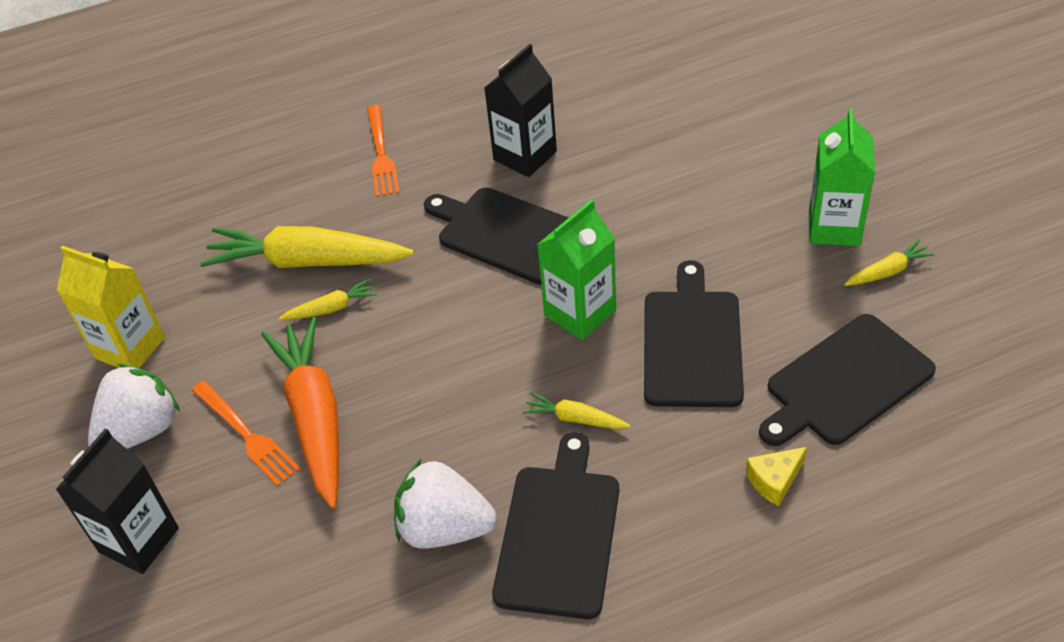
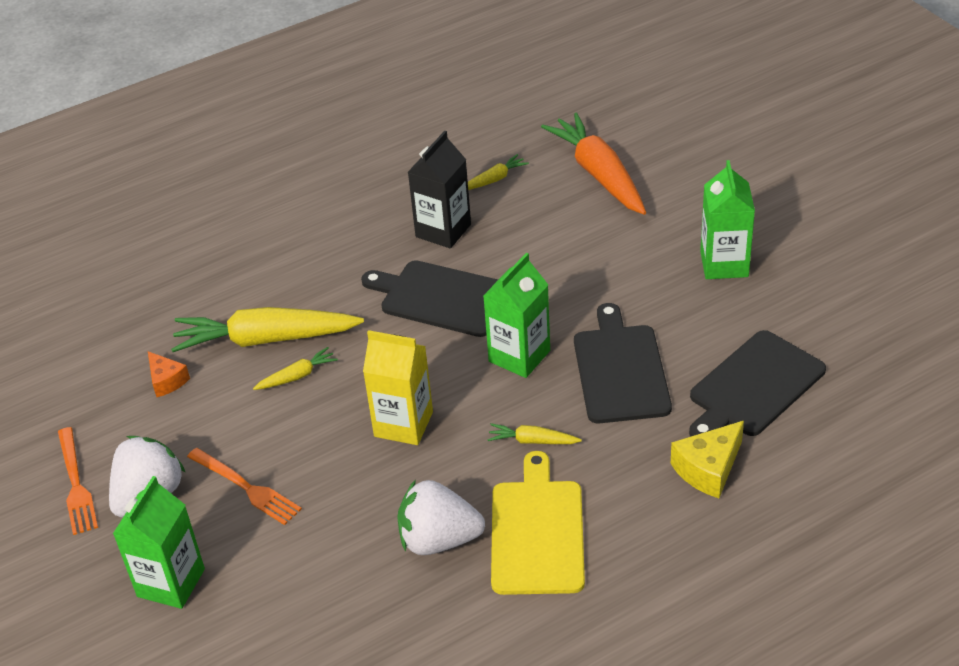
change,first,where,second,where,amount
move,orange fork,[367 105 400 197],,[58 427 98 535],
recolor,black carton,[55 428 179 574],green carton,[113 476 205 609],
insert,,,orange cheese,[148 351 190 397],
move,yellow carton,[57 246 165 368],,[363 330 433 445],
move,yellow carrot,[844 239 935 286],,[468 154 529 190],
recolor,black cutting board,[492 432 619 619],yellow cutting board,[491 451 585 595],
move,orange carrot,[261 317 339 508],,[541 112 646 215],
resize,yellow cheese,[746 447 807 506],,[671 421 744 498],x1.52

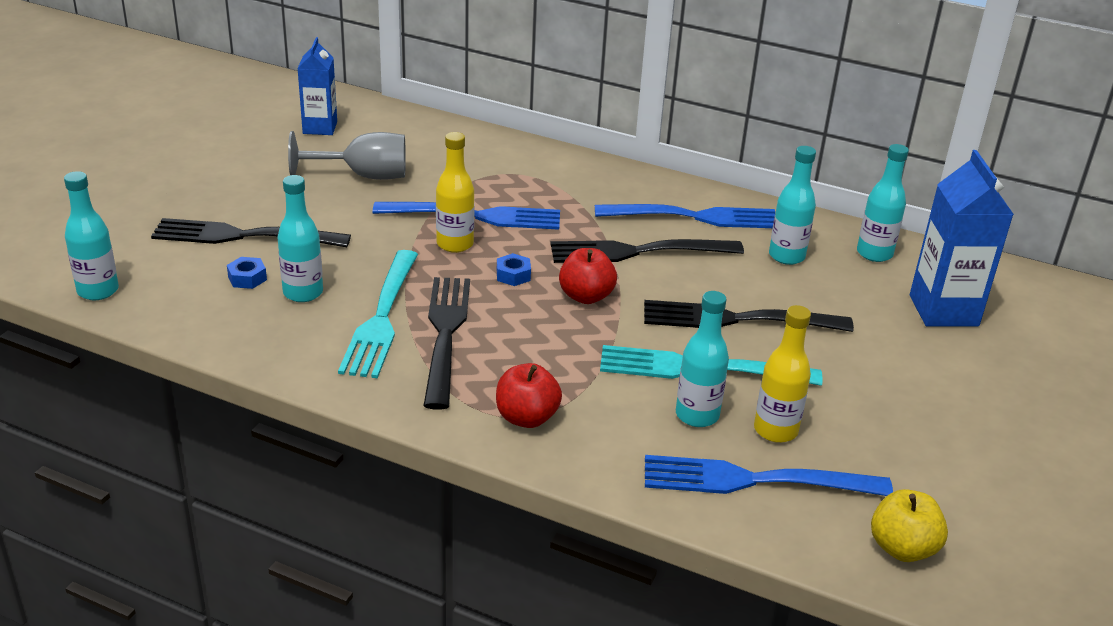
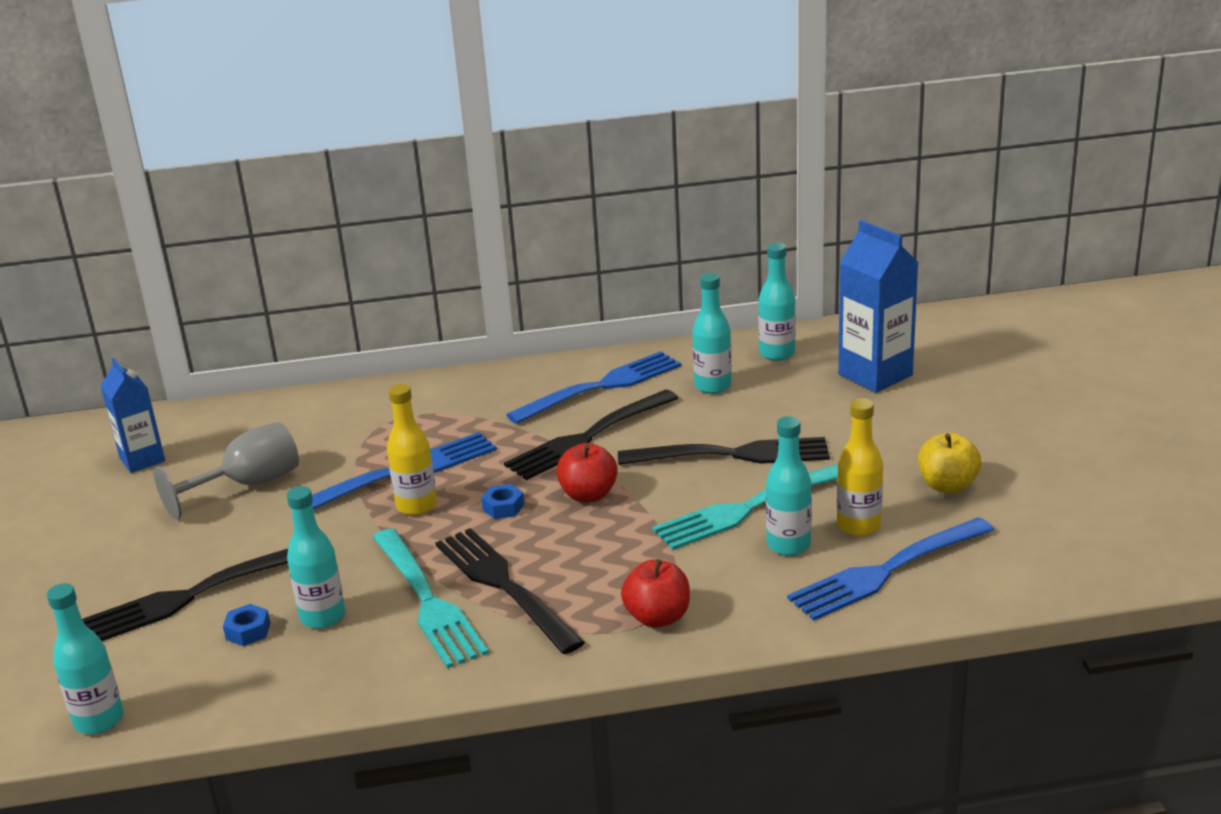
change,first,where,second,where,amount
rotate,black fork,[644 300 854 332],,[618 437 830 465],150 degrees counterclockwise
move,yellow apple,[871 489 948 562],,[918 433 981 493],

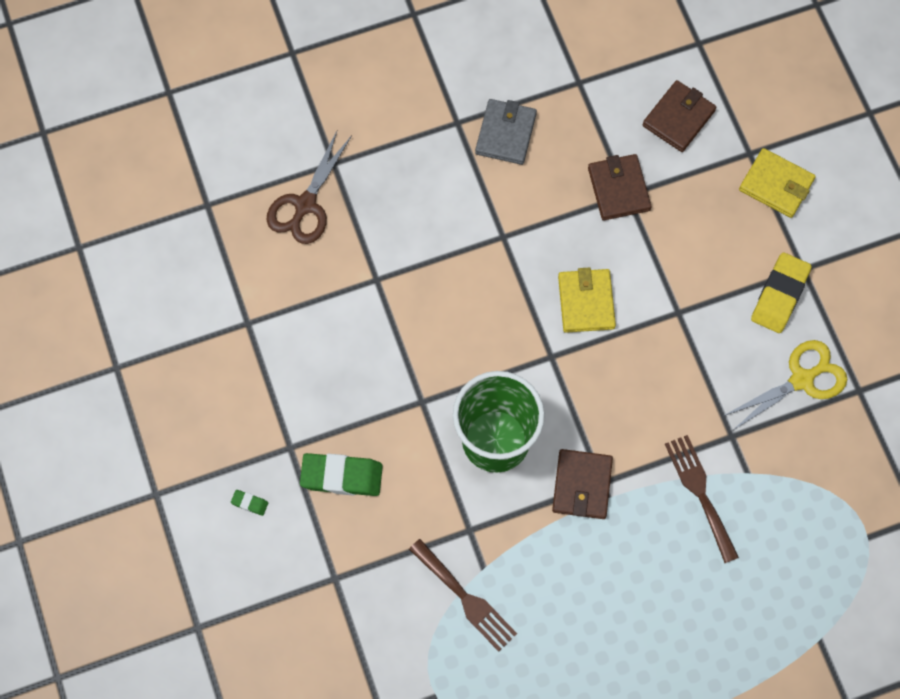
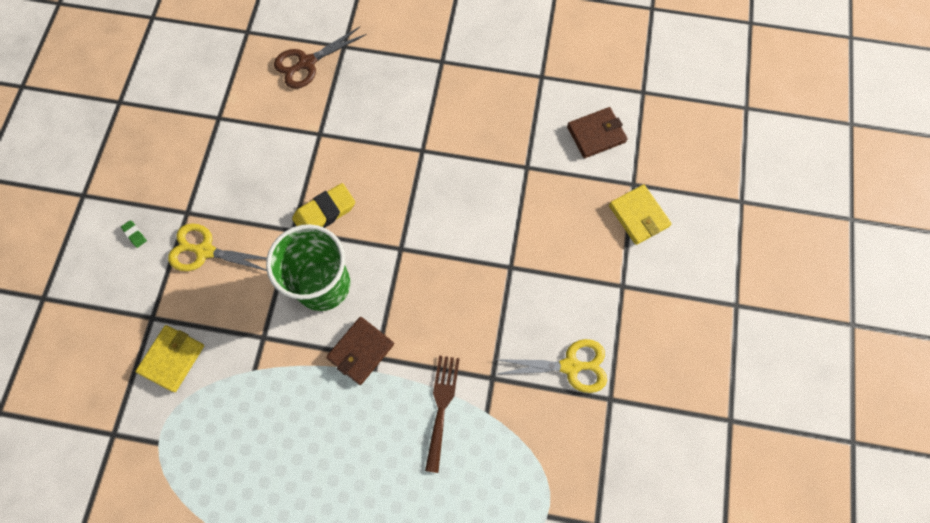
change,first,where,second,where,amount
move,yellow wallet,[558 267 616 333],,[135 325 204 392],
replace,green eraser,[300 453 383 496],yellow scissors,[168 223 267 271],
move,yellow eraser,[751 252 812 333],,[292 183 355 228],
delete,brown fork,[409 539 517 652],,,
delete,grey wallet,[475 99 537 165],,,
delete,brown wallet,[588 154 652 220],,,

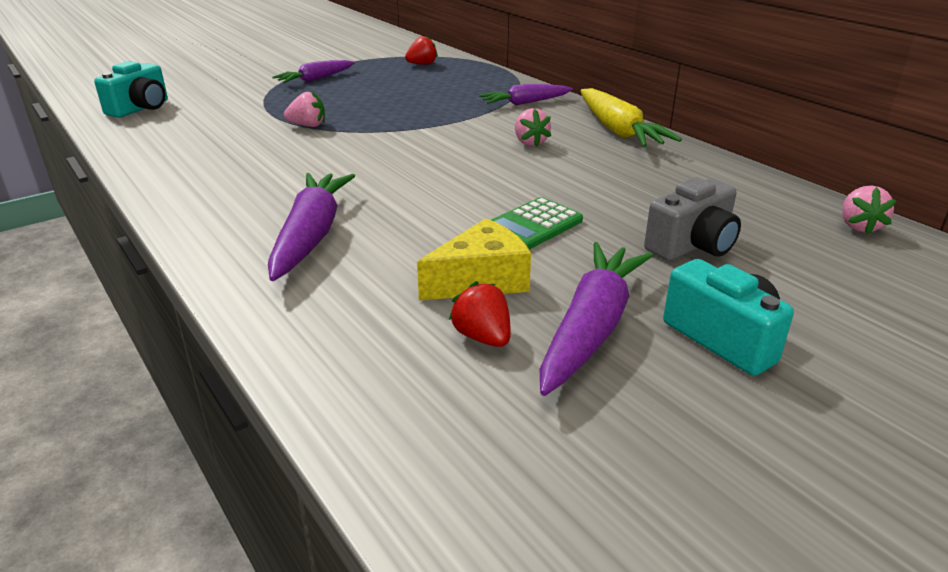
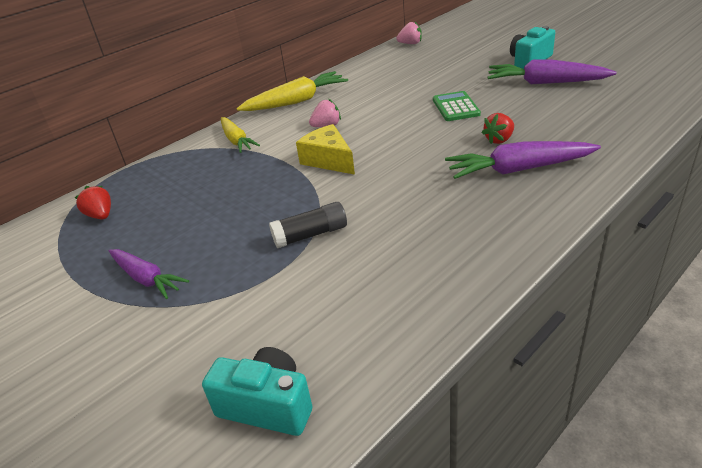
change,first,where,second,where,amount
recolor,purple carrot,[479 84 573 105],yellow carrot,[221 117 260 153],
replace,pink strawberry,[284 91 325 127],black glue stick,[269 202 347 248],
move,yellow cheese,[417 218 531 300],,[296 124 355 175],
rotate,green calculator,[491 197 583 250],,[433 91 481 121],135 degrees counterclockwise
move,red strawberry,[449 281 511 347],,[482 113 514 144],
delete,grey camera,[644 177 741 261],,,

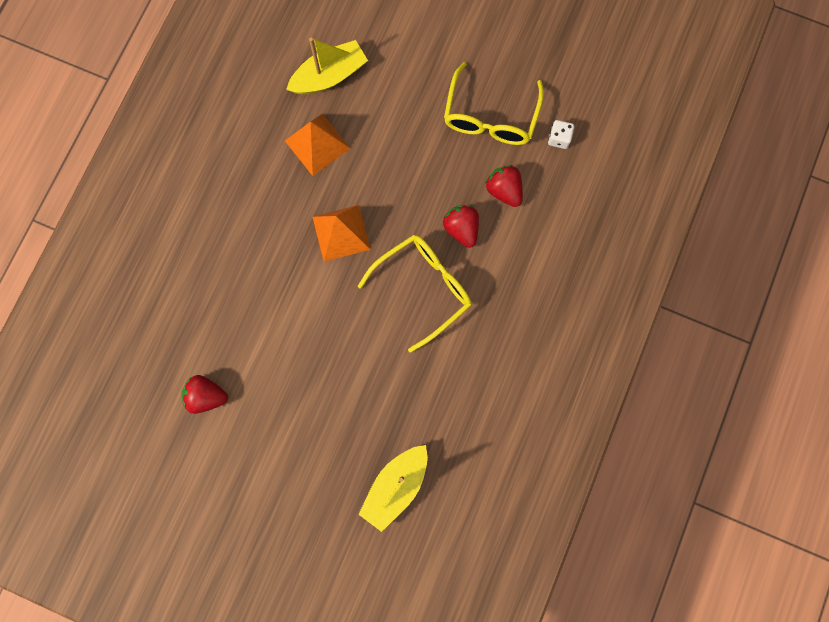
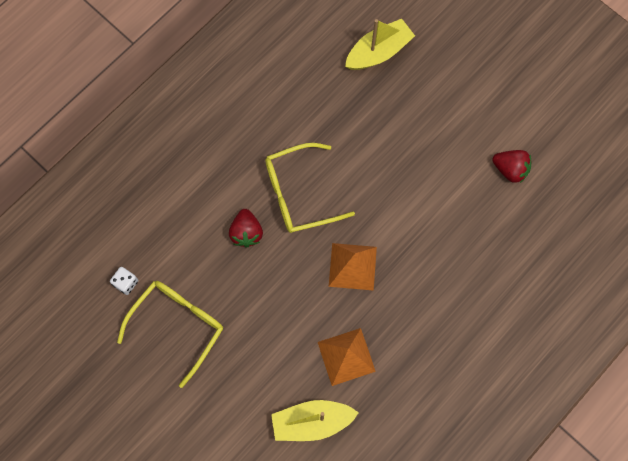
change,first,where,second,where,amount
delete,red strawberry,[485 165 523 207],,,

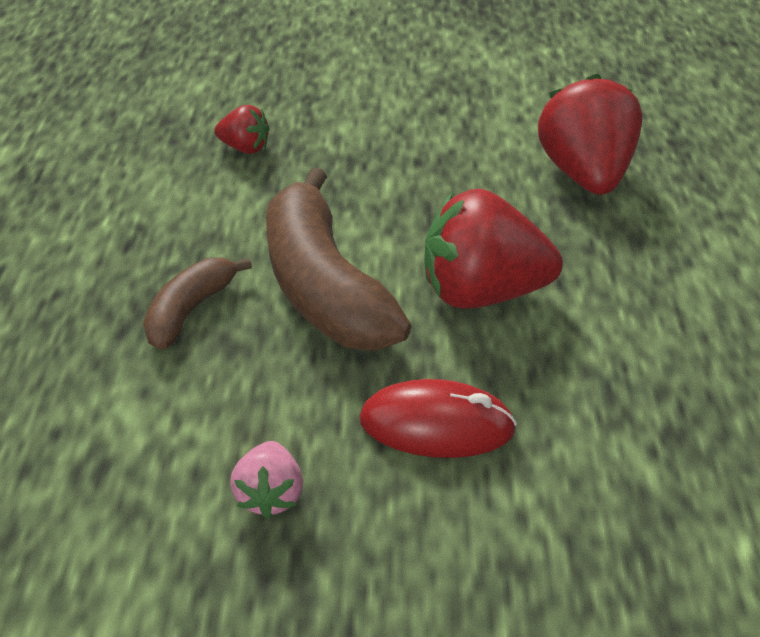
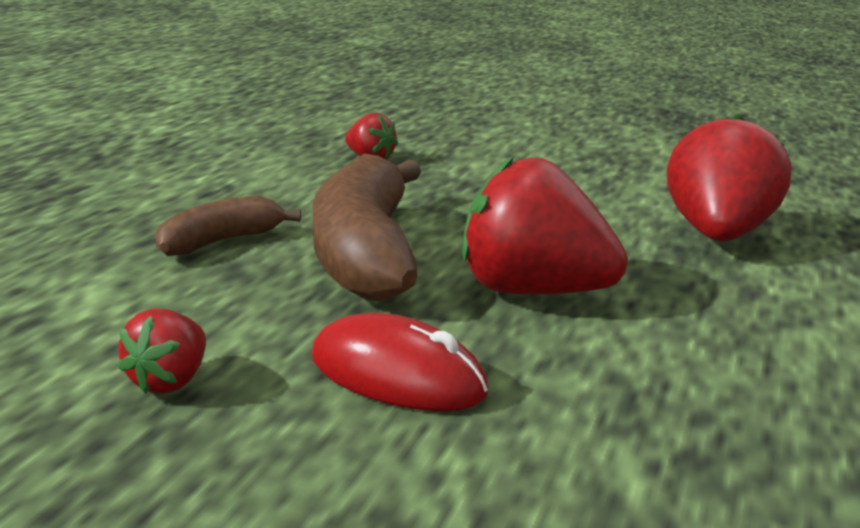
change,first,where,second,where,amount
recolor,pink strawberry,[230 441 303 519],red strawberry,[117 309 206 394],

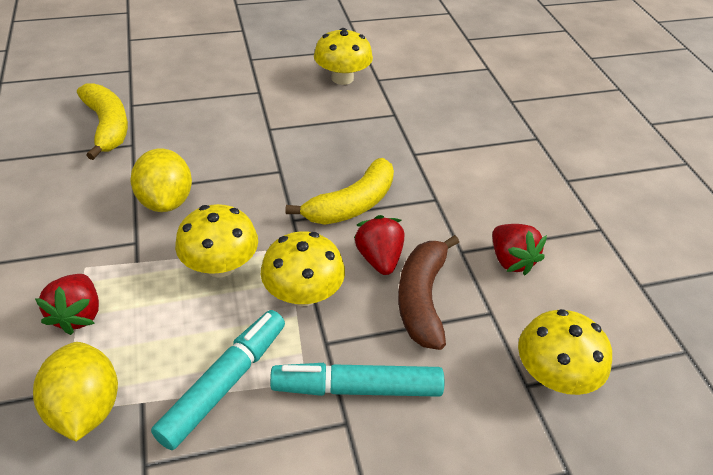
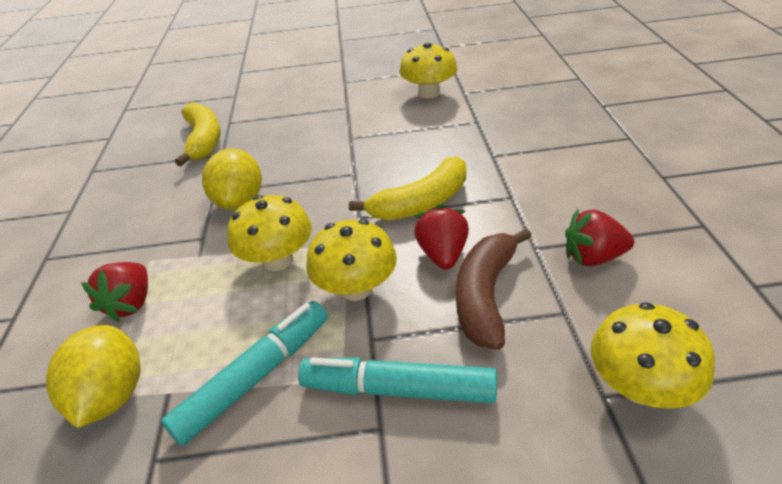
change,first,where,second,where,amount
rotate,red strawberry,[492 224 547 275],,[565 209 634 266],105 degrees clockwise

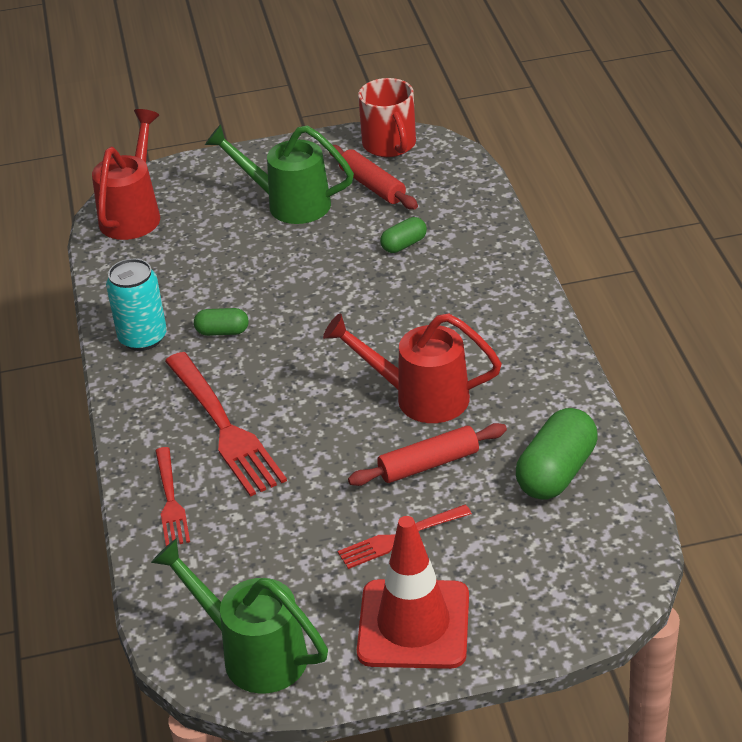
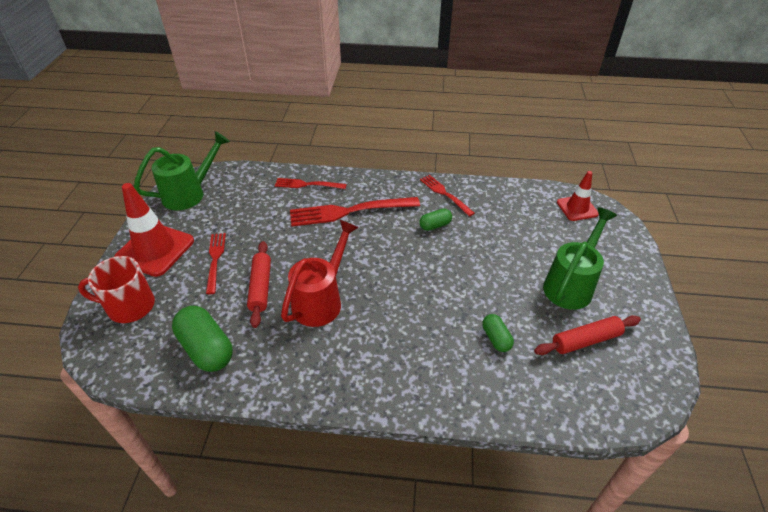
change,first,where,second,where,amount
move,red mug,[358 78 416 157],,[78 256 155 323],
rotate,green capsule,[194 308 249 336],,[419 208 452 231],45 degrees clockwise
replace,turquoise can,[106 259 167 351],red fork,[420 175 475 217],
replace,red watering can,[92 109 160 240],red traffic cone,[557 171 599 221],

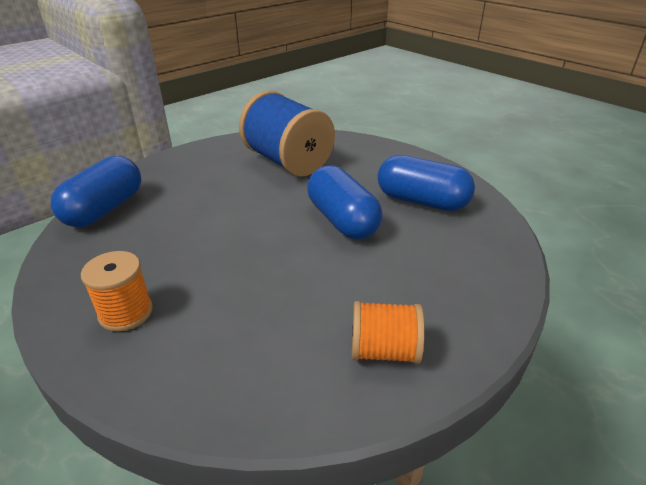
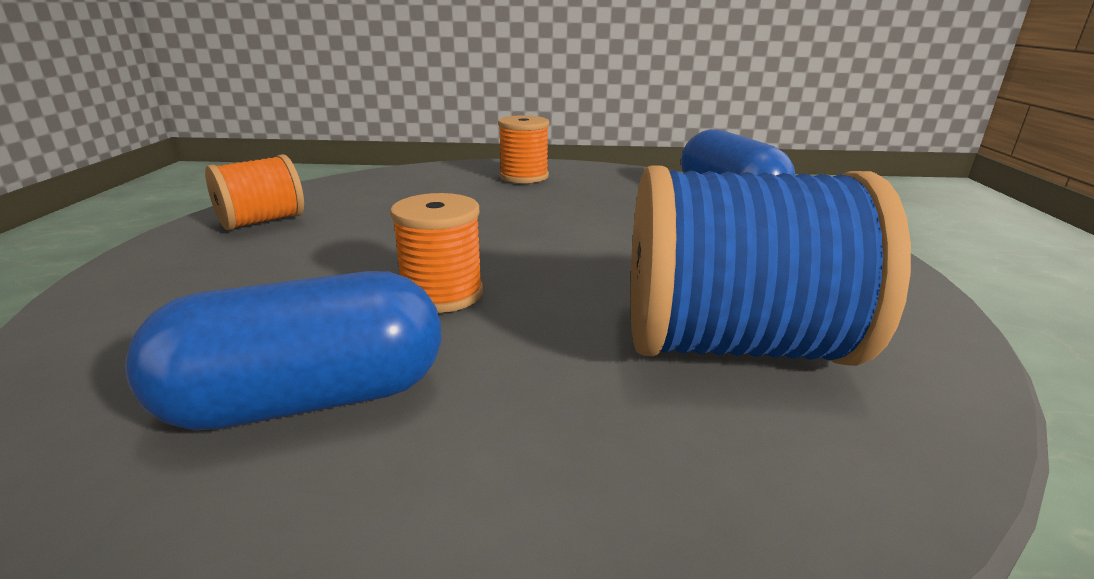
change,first,where,second,where,amount
replace,blue capsule,[307 165 383 239],orange spool,[390 193 483 313],

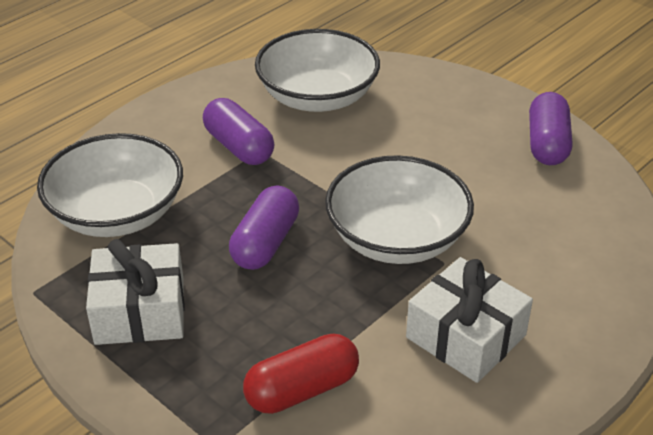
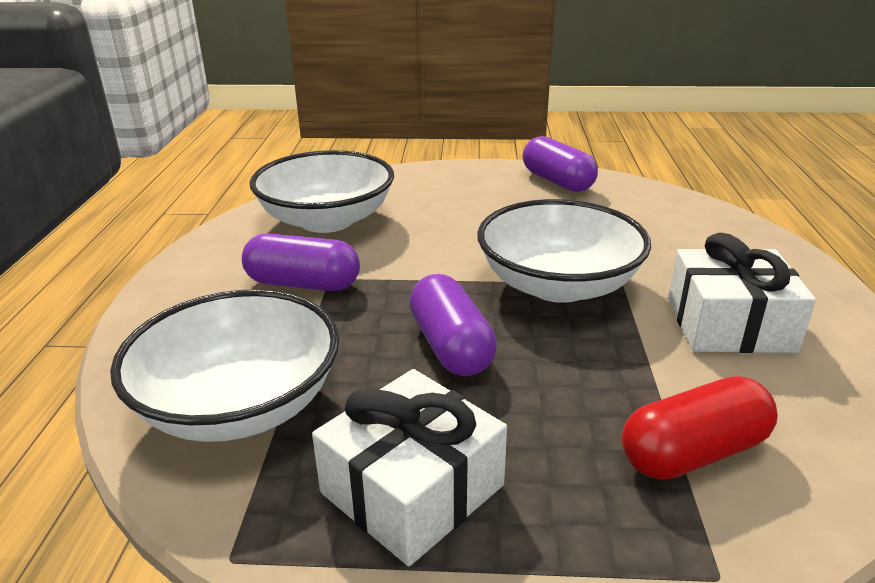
change,first,where,second,where,amount
rotate,red capsule,[243 334 359 414],,[622 376 778 479],45 degrees clockwise

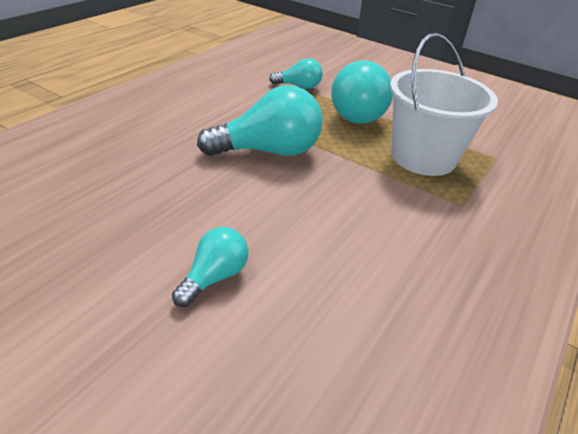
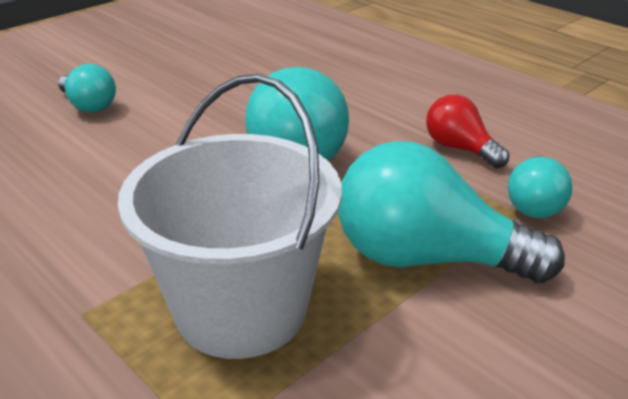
change,first,where,second,where,amount
insert,,,red light bulb,[426 95 509 168],

